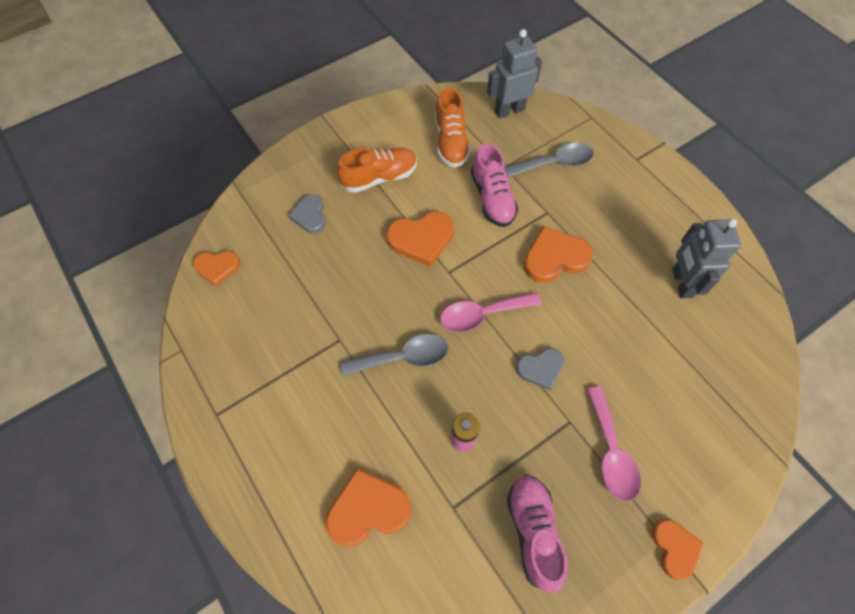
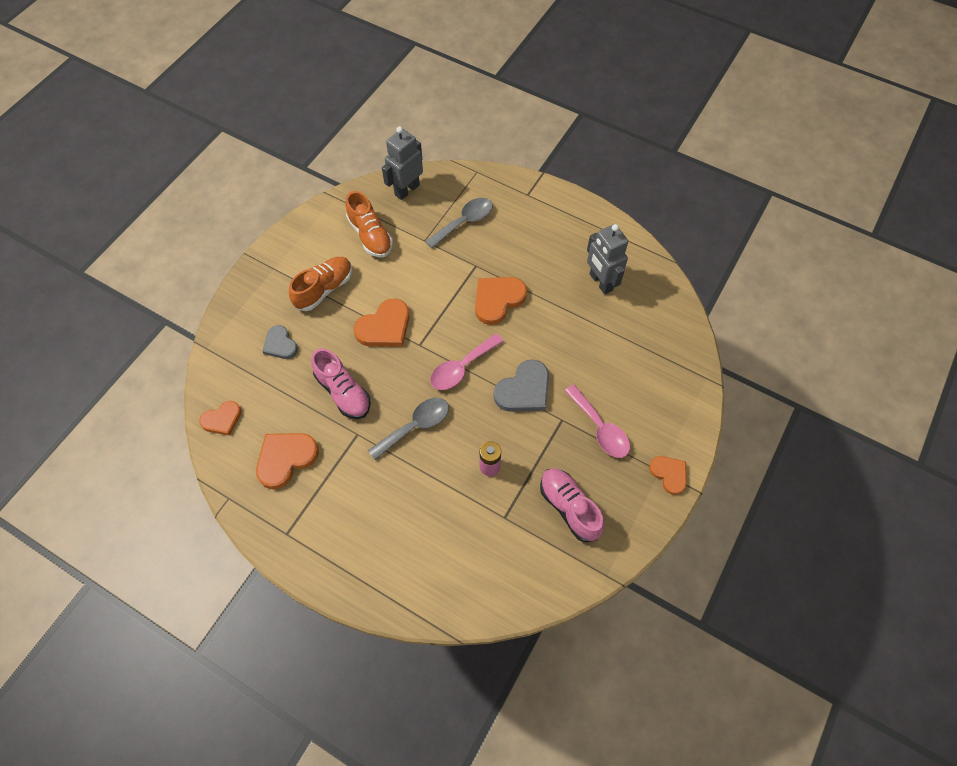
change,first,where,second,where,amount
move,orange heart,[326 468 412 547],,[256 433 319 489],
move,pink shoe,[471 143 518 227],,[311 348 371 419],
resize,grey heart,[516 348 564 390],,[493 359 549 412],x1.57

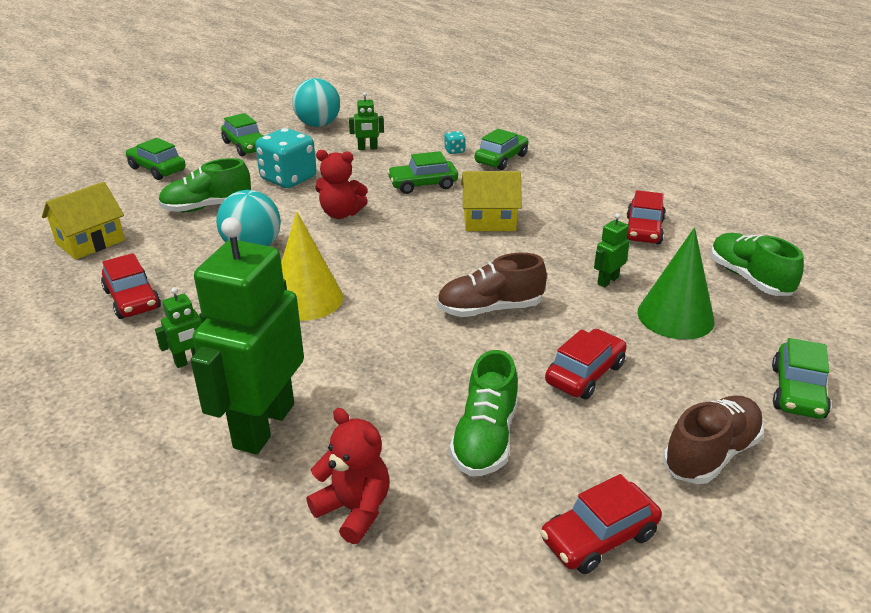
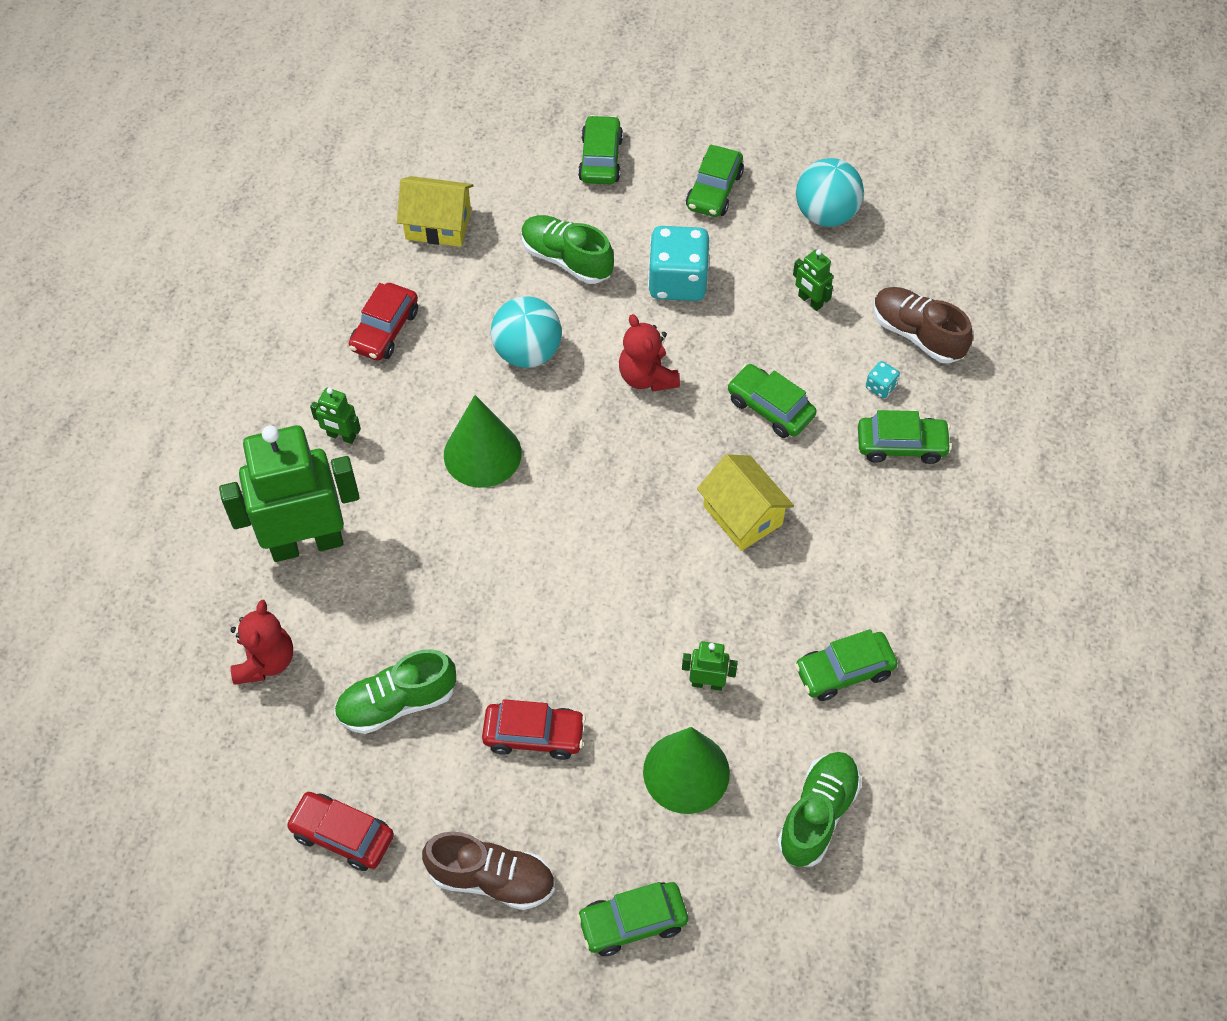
change,first,where,second,where,amount
recolor,yellow cone,[281 212 343 321],green cone,[444 395 522 488],
recolor,red car,[627 190 666 245],green car,[795 629 898 701],
move,brown shoe,[437 253 547 317],,[874 287 973 364],

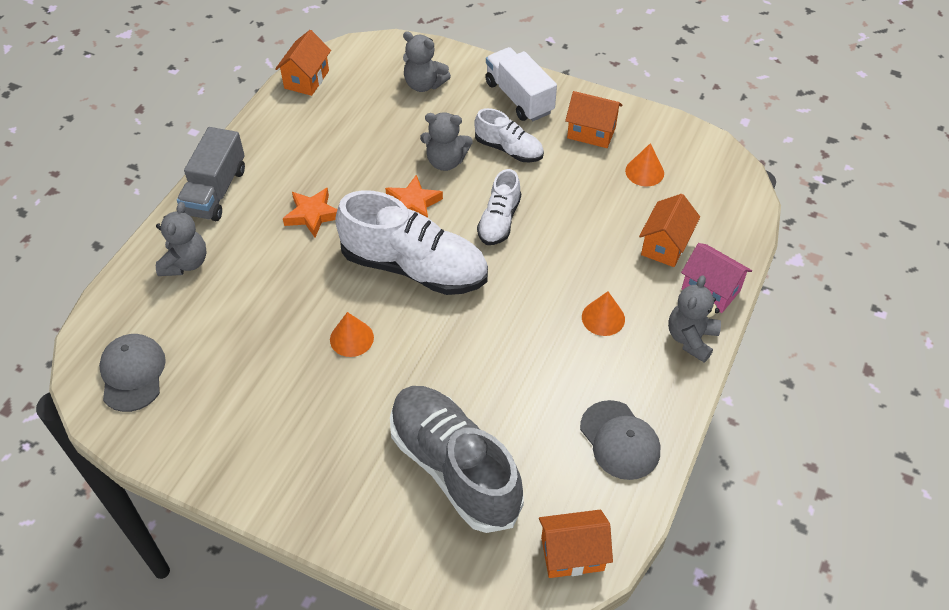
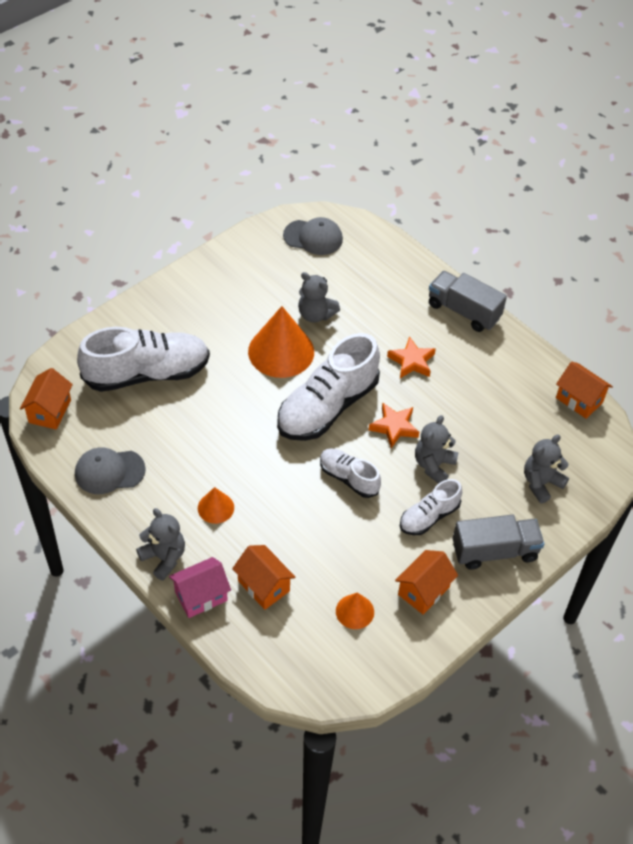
change,first,where,second,where,amount
recolor,grey shoe,[390 386 524 533],white shoe,[77 327 210 392],
resize,orange cone,[330 312 374 357],,[248 306 314 378],x1.99
move,grey teddy bear,[156 202 207 276],,[298 272 340 322],
recolor,white truck,[485 47 557 121],grey truck,[453 514 544 570],

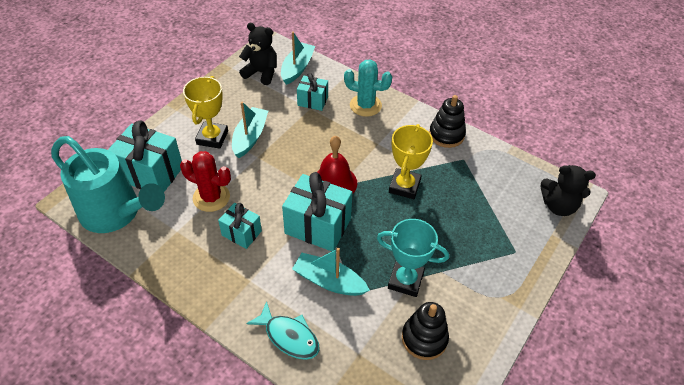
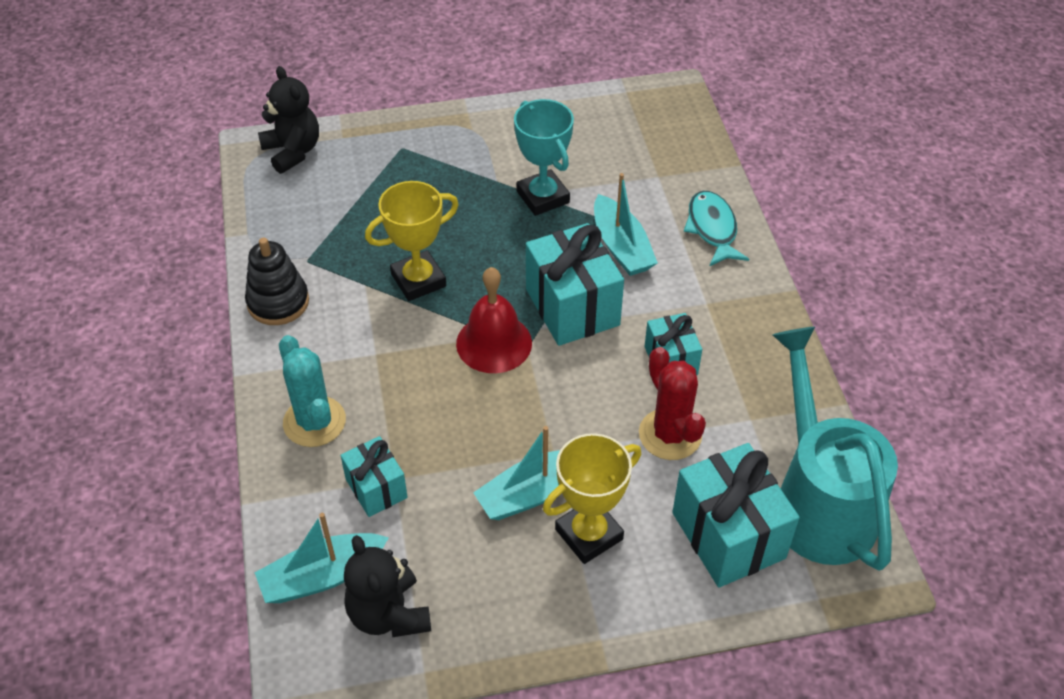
change,first,where,second,where,amount
delete,black stacking toy,[402 302 449 360],,,

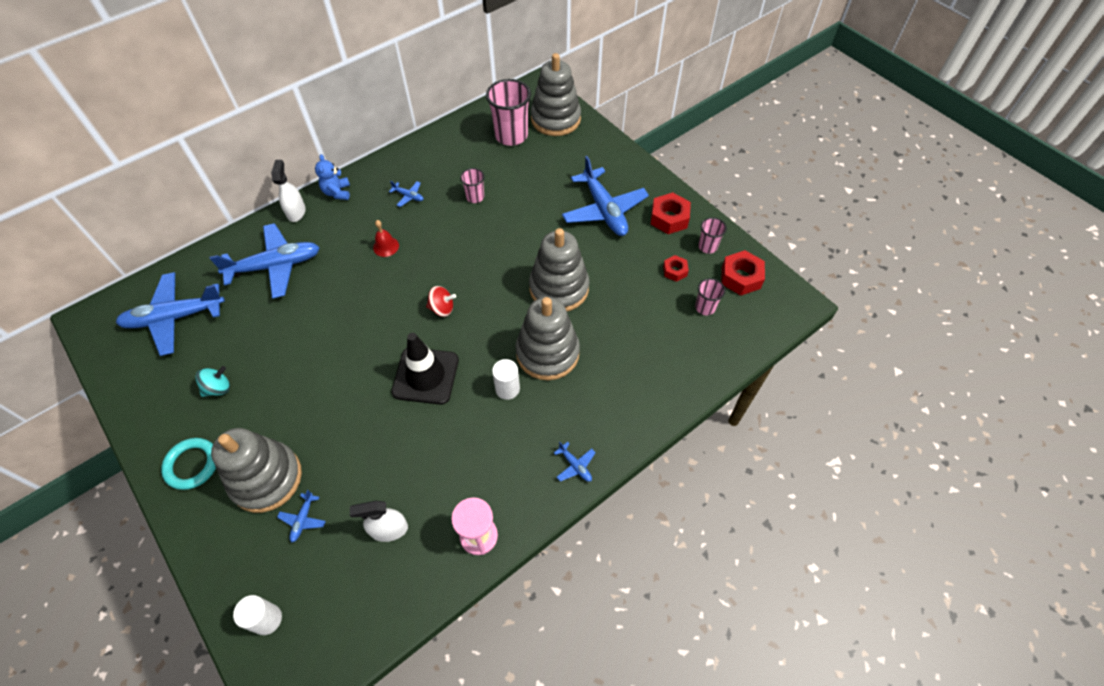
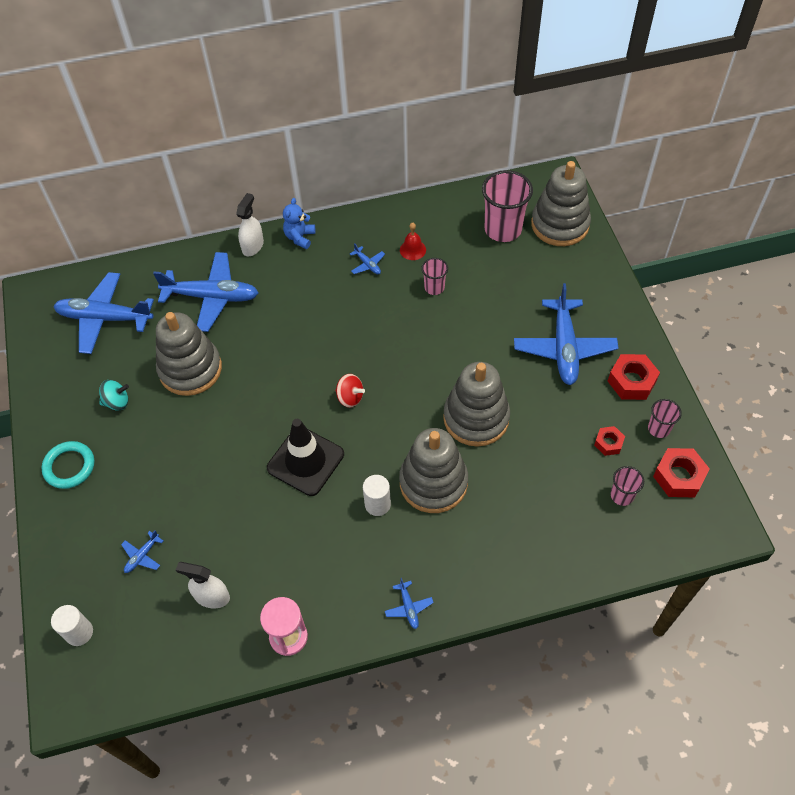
change,first,where,second,where,amount
move,grey stacking toy,[211 428 302 513],,[156 312 222 396],
move,red bell,[373 220 399 257],,[400 223 426 260],

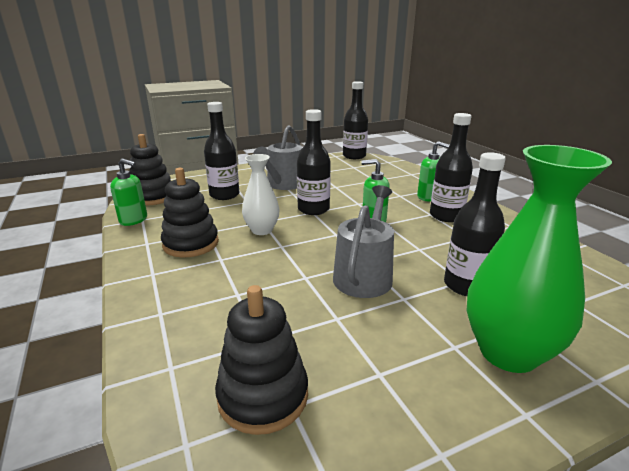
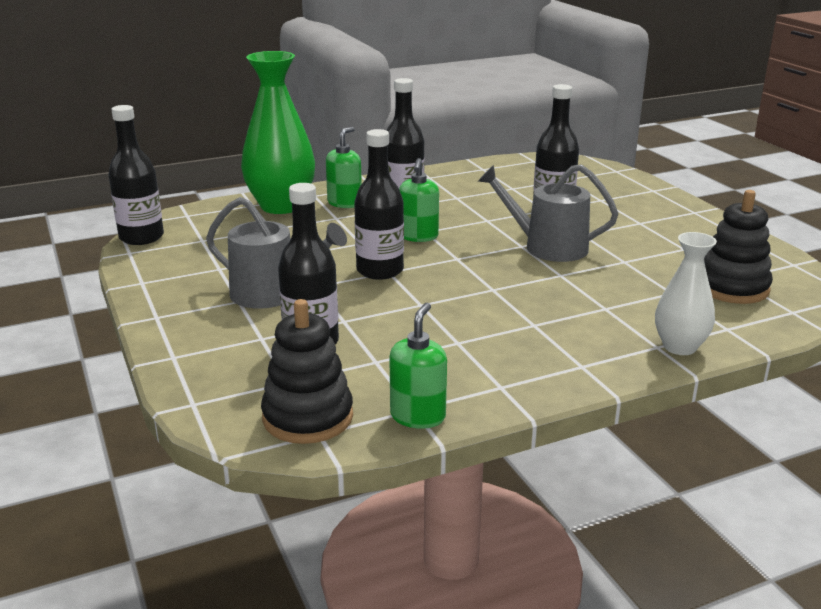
change,first,where,second,where,amount
move,green vase,[467 145 612 373],,[241 51 315 214],
move,white vase,[242 154 279 235],,[655 232 717 355],
delete,black stacking toy,[161 168 219 257],,,

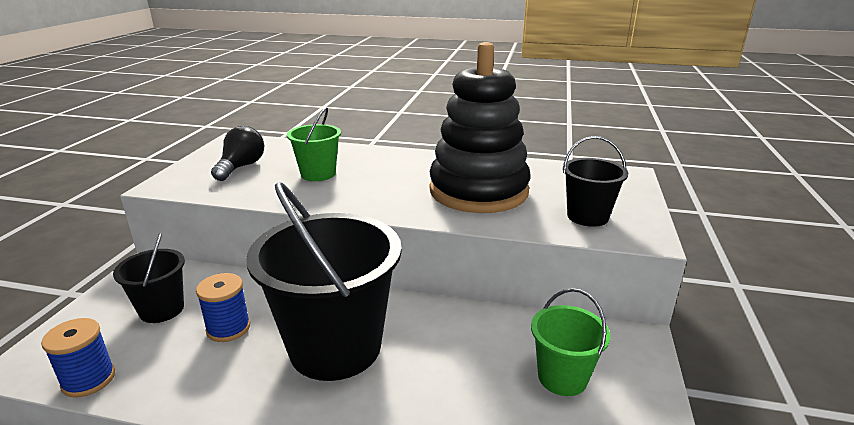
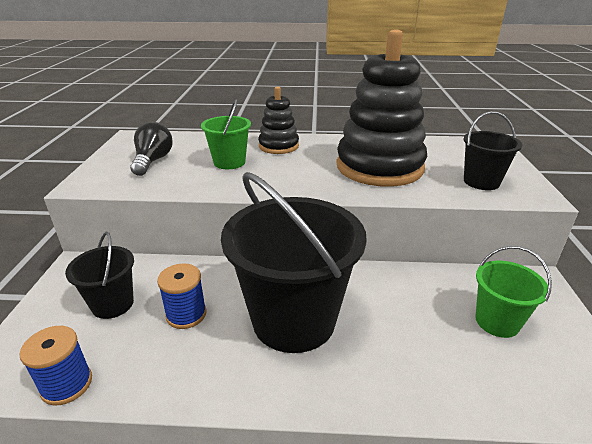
change,first,where,second,where,amount
insert,,,black stacking toy,[258 87 299 154],

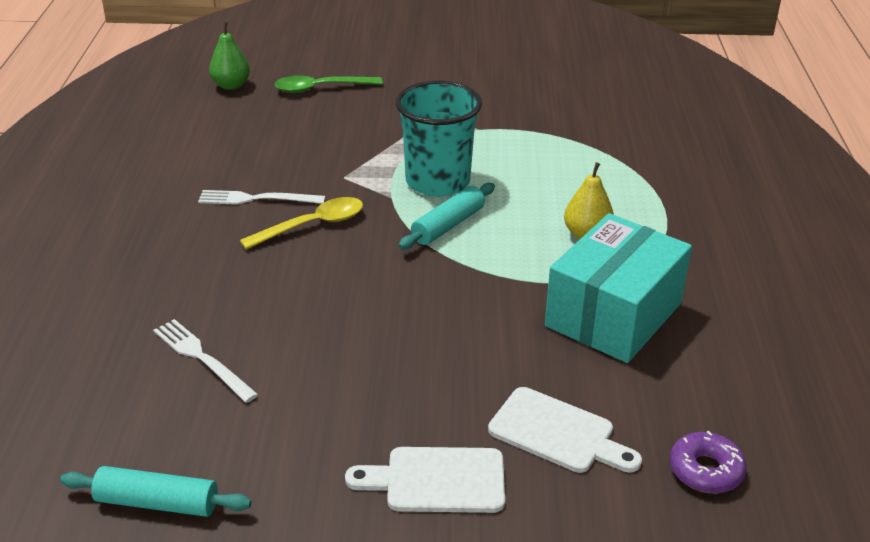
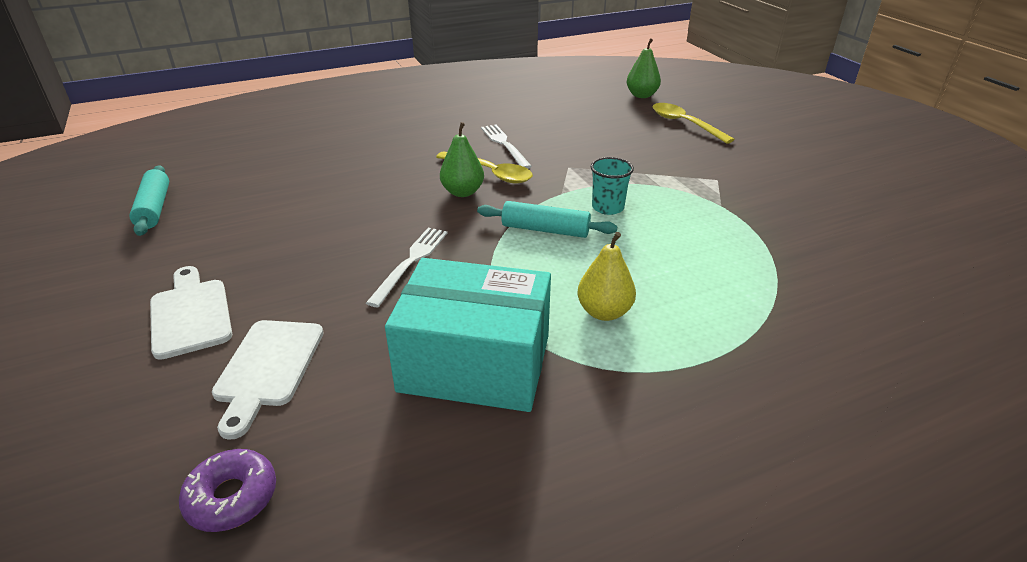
change,first,where,second,where,amount
move,white fork,[153 319 258 403],,[366 228 448 307],
insert,,,green pear,[440 122 484 197],
resize,turquoise cup,[396 81 482 197],,[591 157 634 215],x0.50
recolor,green spoon,[274 75 383 93],yellow spoon,[653 103 735 144],

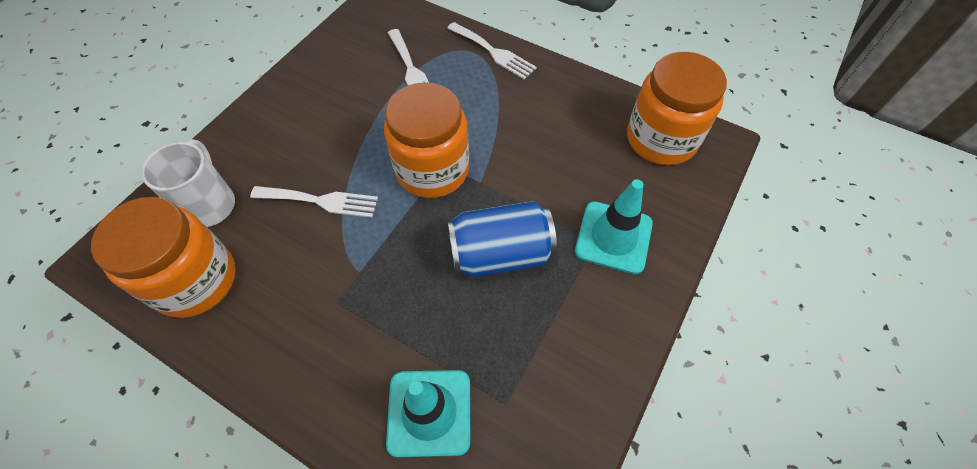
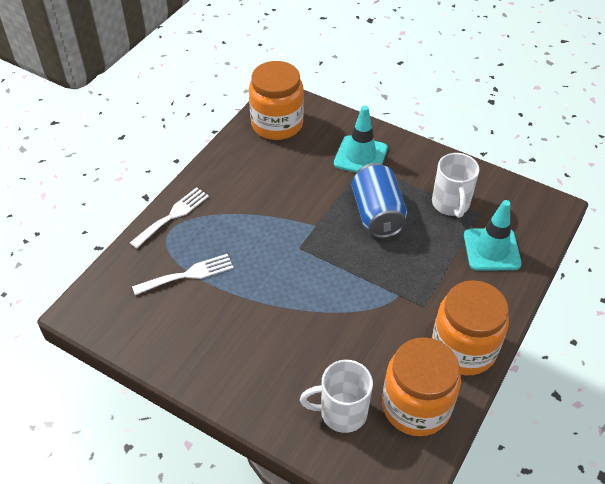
change,first,where,second,where,amount
insert,,,white mug,[432 153 480 218],
move,orange jar,[384 82 469 198],,[432 280 509 375],
delete,white fork,[250 186 378 218],,,

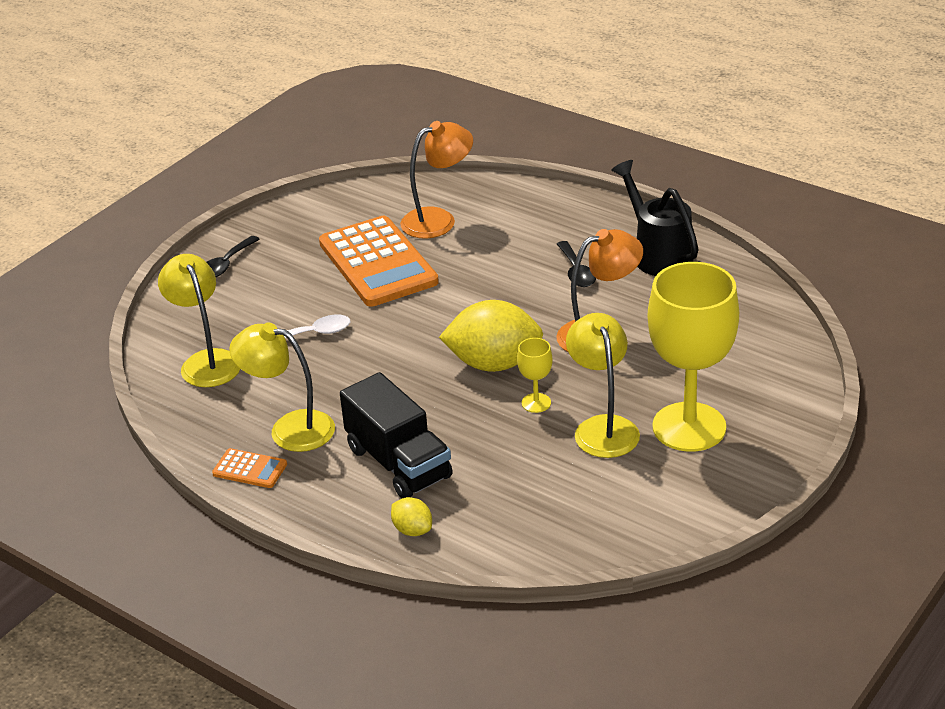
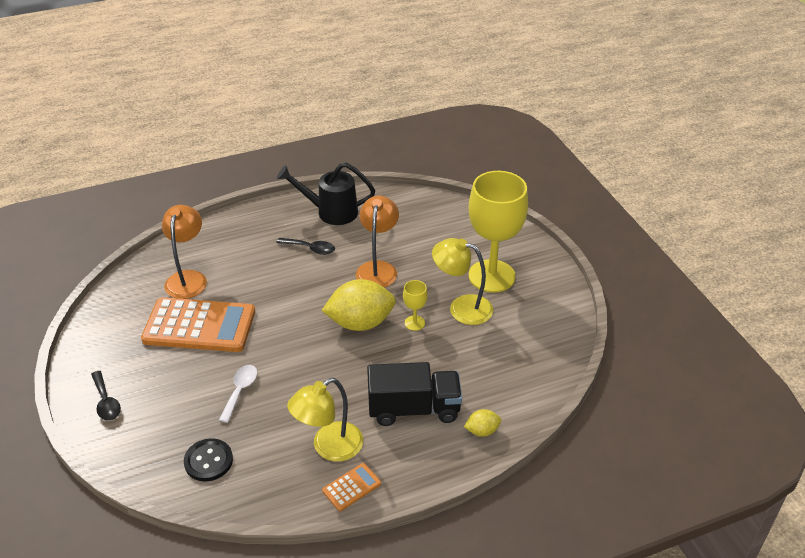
change,first,where,second,where,amount
replace,yellow lamp,[158 254 240 387],black button,[184 438 233 482],
rotate,yellow lemon,[439 300 543 372],,[321 279 396 331],45 degrees clockwise

